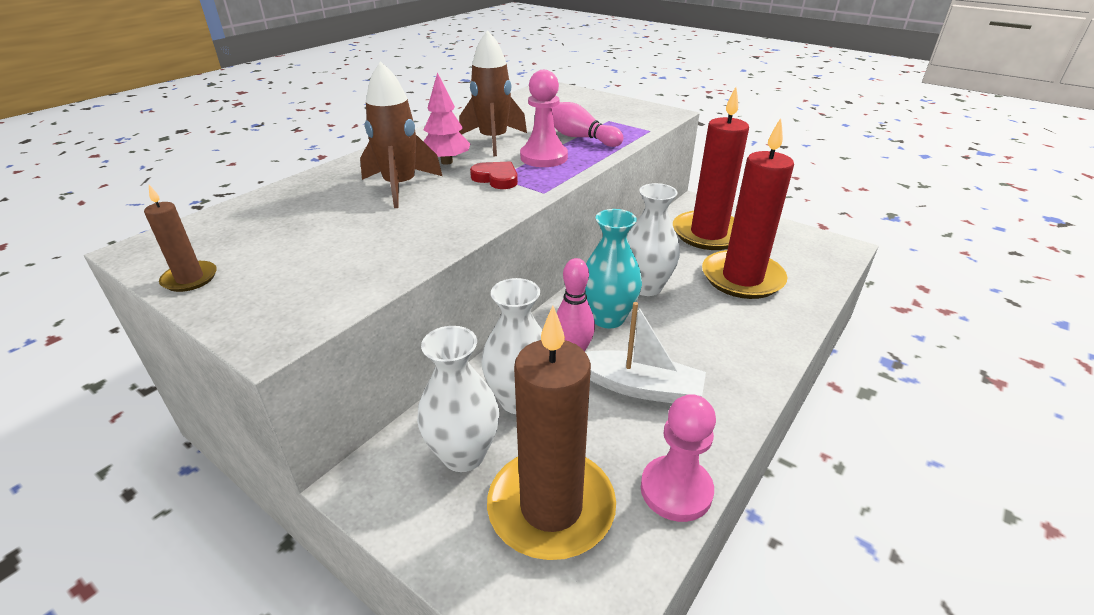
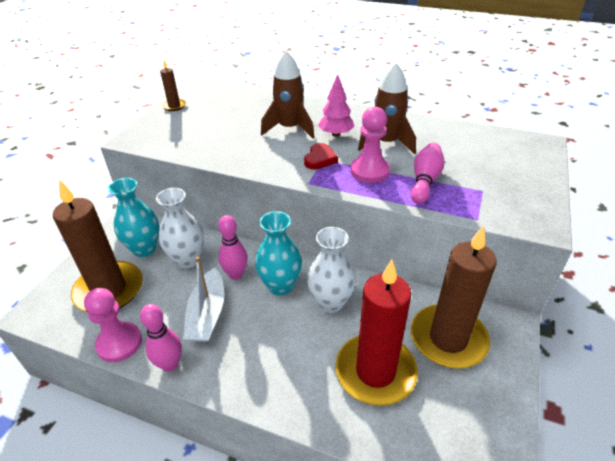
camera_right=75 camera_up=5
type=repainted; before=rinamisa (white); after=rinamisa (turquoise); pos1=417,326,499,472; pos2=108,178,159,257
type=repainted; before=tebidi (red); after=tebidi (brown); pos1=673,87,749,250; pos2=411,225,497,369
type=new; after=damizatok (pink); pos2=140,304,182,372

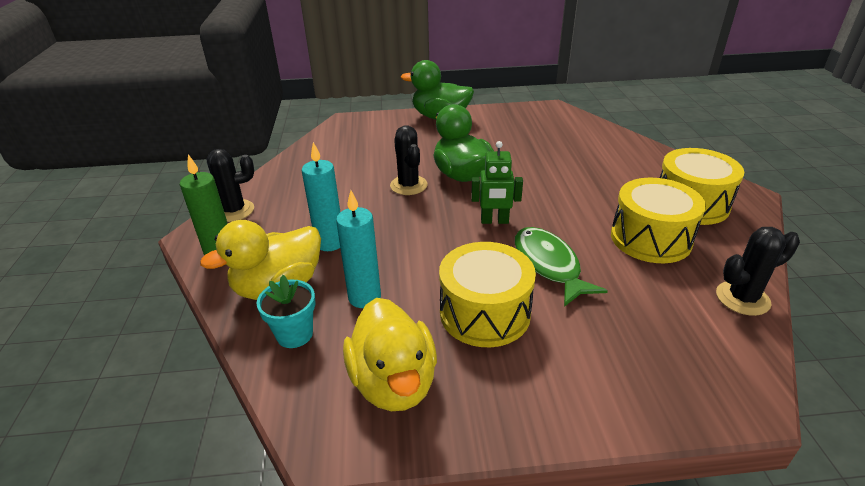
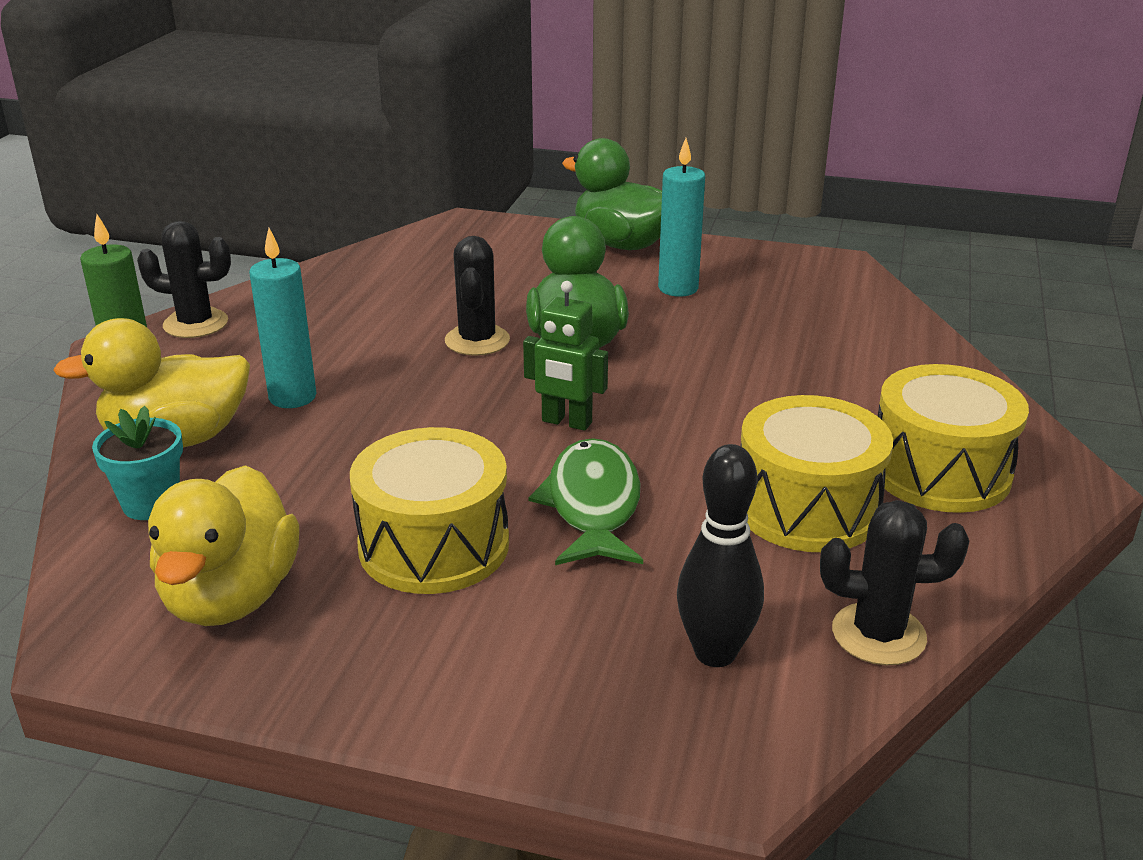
camera_right=20 camera_up=-5
type=shifted; before=tebidi (turquoise); pos1=336,190,381,308; pos2=658,138,705,297
type=new; after=damizatok (black); pos2=677,444,764,667

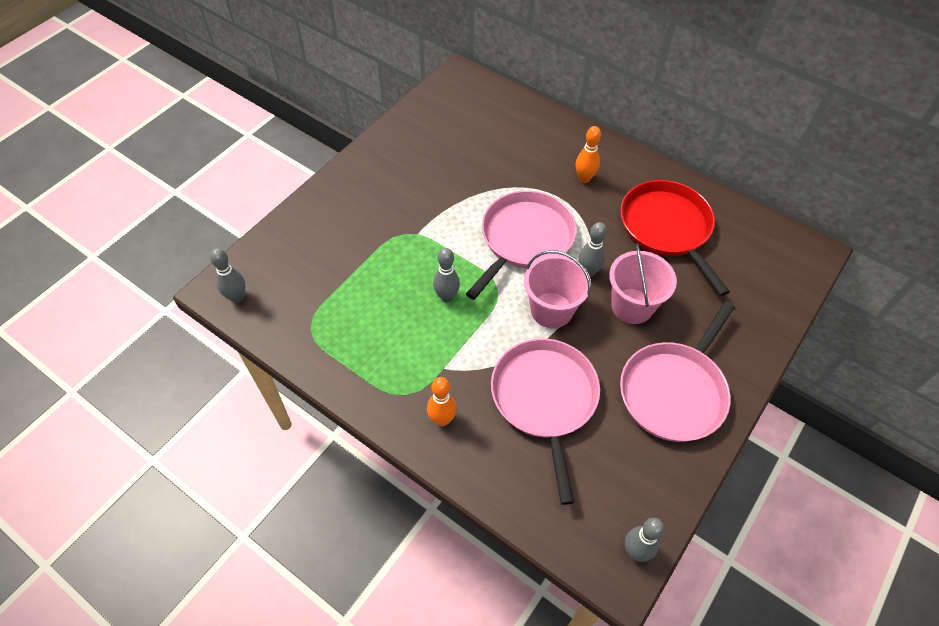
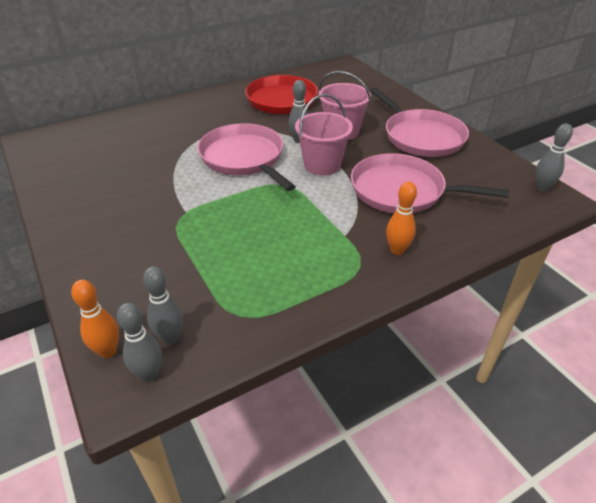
camera_right=-65 camera_up=-15
type=shifted; before=damizatok (grey); pos1=433,248,460,302; pos2=143,266,183,345
type=shifted; before=damizatok (orange); pos1=576,126,601,183; pos2=71,280,119,358

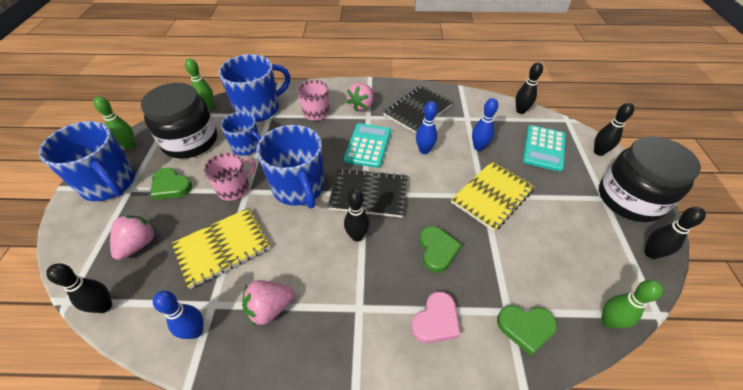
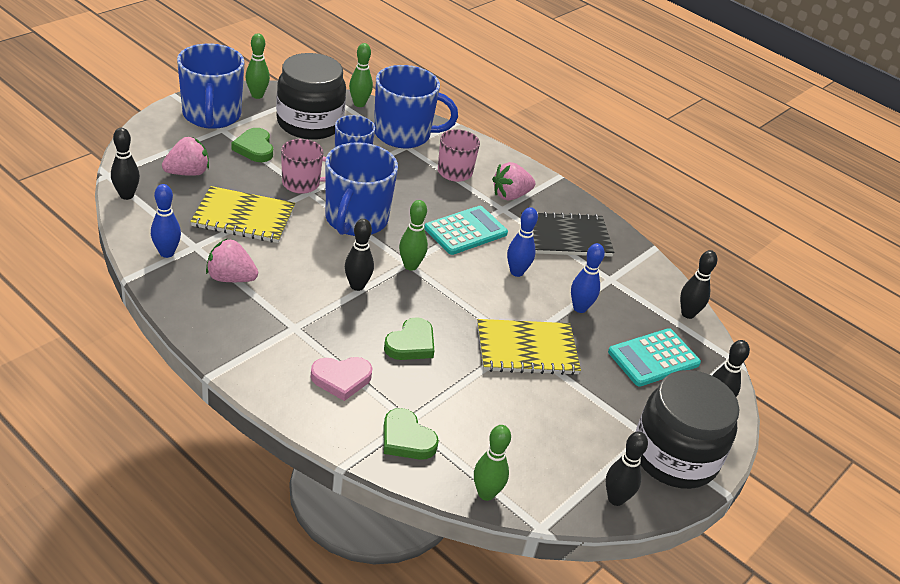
camera_right=35 camera_up=-10
type=swapped; before=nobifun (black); after=damizatok (green); pos1=328,168,407,218; pos2=399,200,428,271

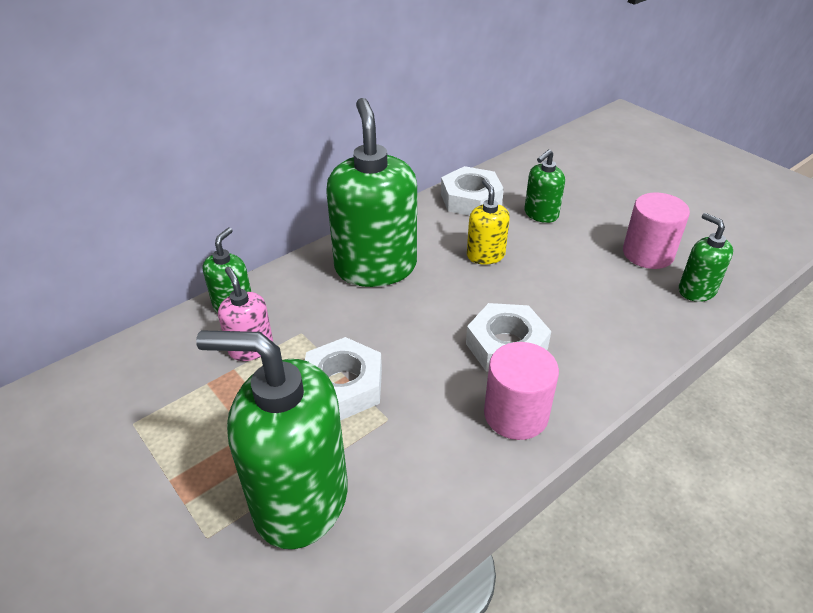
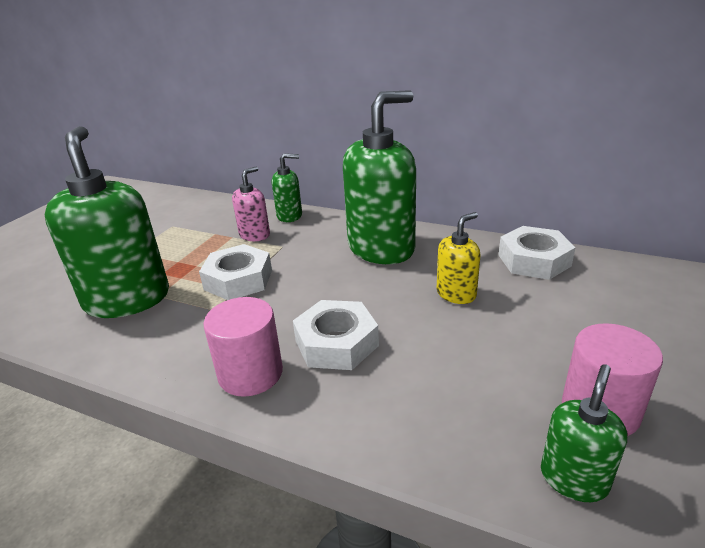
camera_right=65 camera_up=-10
type=gone; before=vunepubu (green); pos1=524,149,565,223

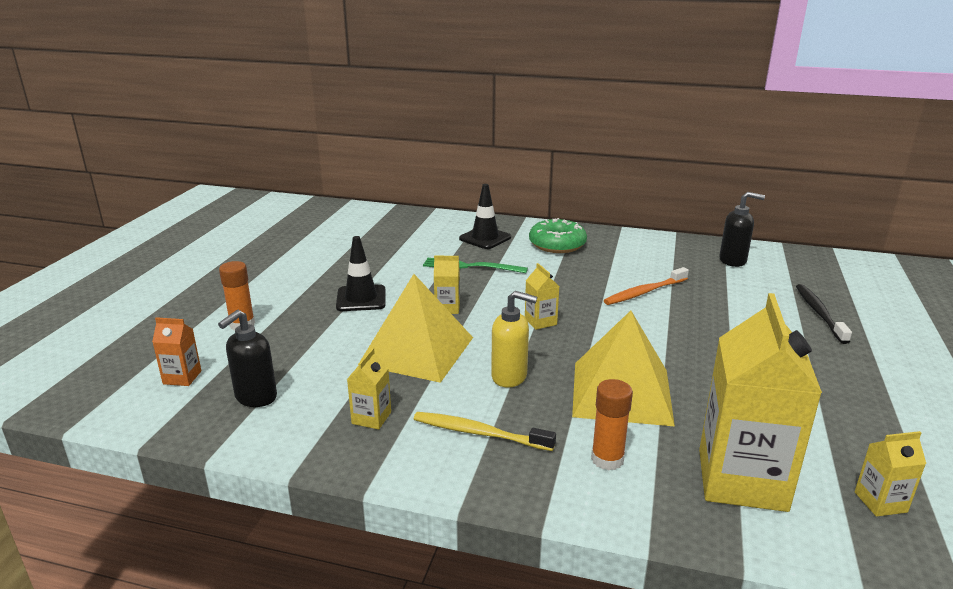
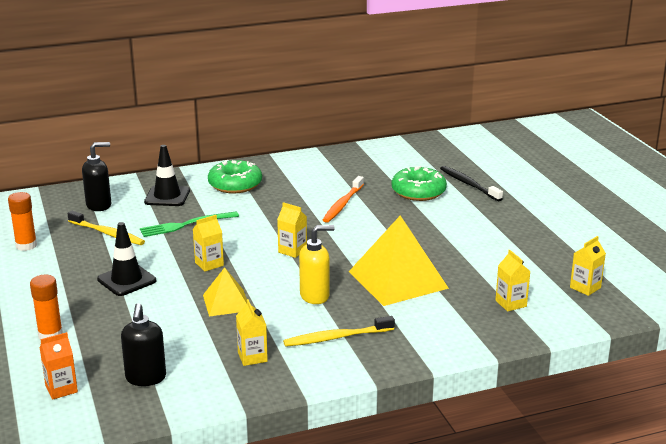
camera_right=-35 camera_up=0
type=scaled; before=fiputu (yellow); pos1=358,274,473,383; pos2=203,267,247,317; scale=0.55
type=shifted; before=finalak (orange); pos1=591,379,633,470; pos2=8,192,37,251
type=scaled; before=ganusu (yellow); pos1=699,293,822,512; pos2=495,250,530,312; scale=0.43
type=shifted; before=vunepubu (black); pos1=719,192,765,267; pos2=82,142,111,211
type=new; after=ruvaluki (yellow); pos2=67,211,145,245
type=new; after=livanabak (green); pos2=392,166,447,201

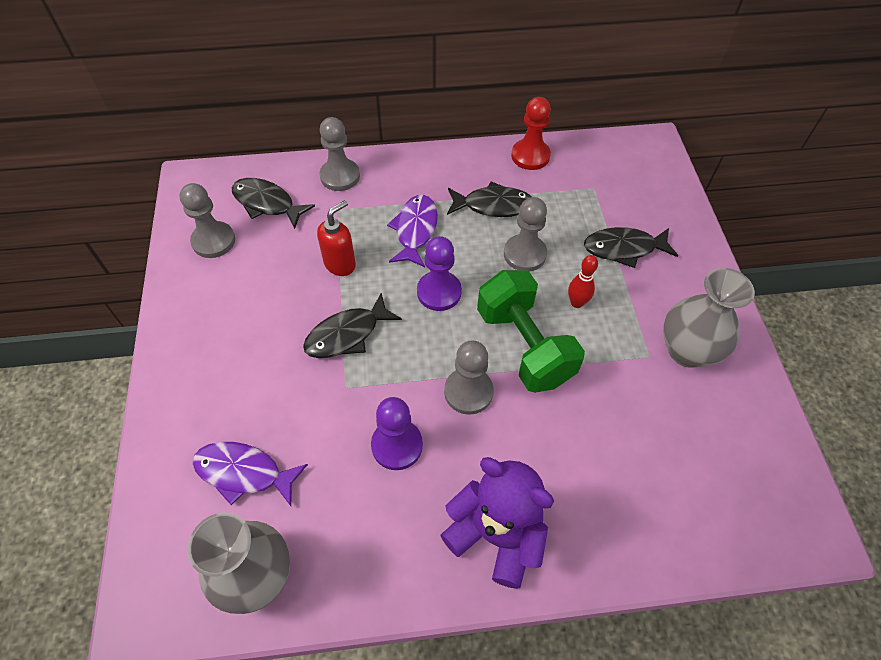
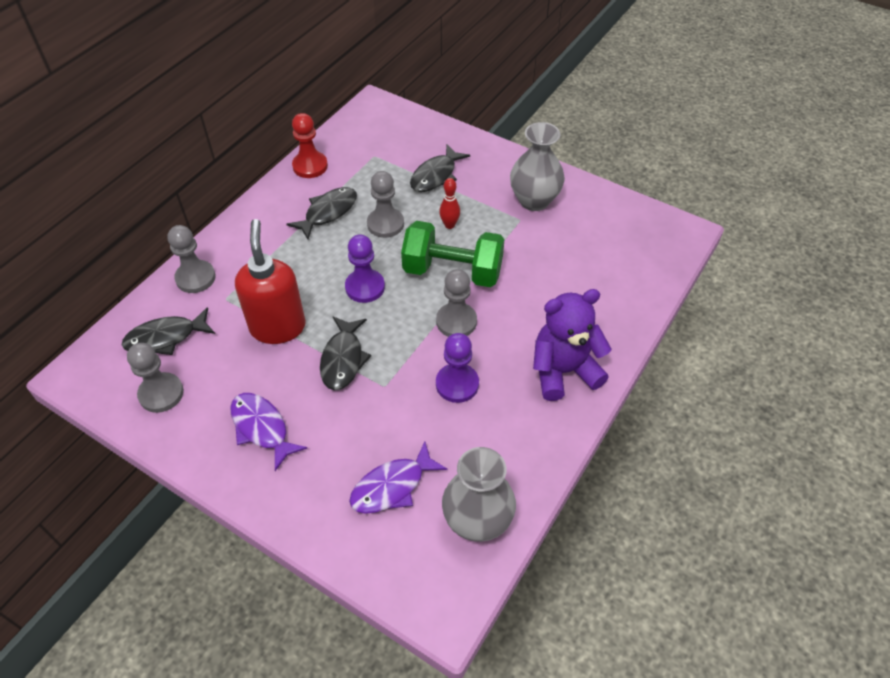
camera_right=-50 camera_up=-5
type=scaled; before=vunepubu (red); pos1=317,200,356,276; pos2=235,219,306,344; scale=1.67
type=shifted; before=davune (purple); pos1=387,195,438,267; pos2=230,393,307,471

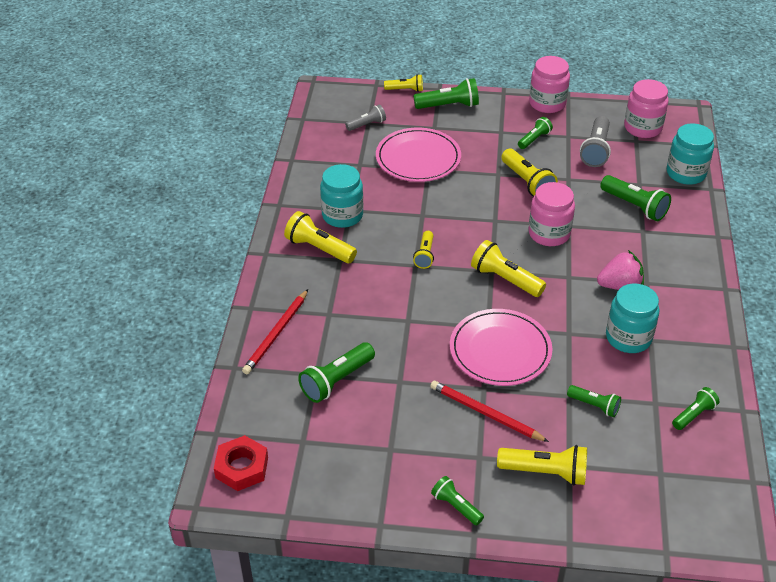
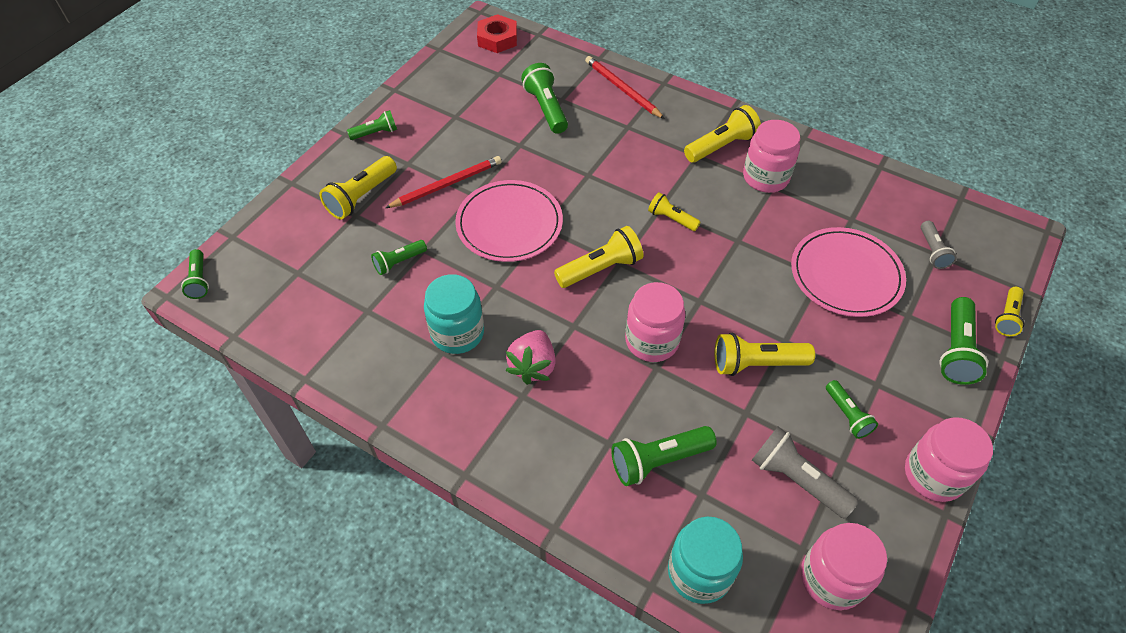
camera_right=115 camera_up=10
type=repainted; before=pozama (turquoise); after=pozama (pink); pos1=320,164,363,228; pos2=743,120,800,193
type=shifted; before=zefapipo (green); pos1=672,387,719,430; pos2=181,249,209,299

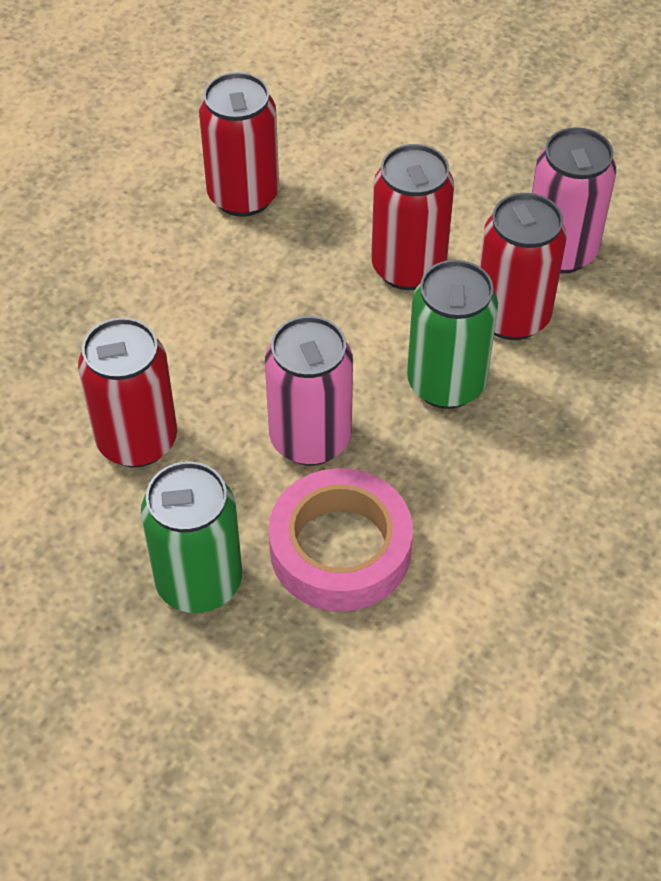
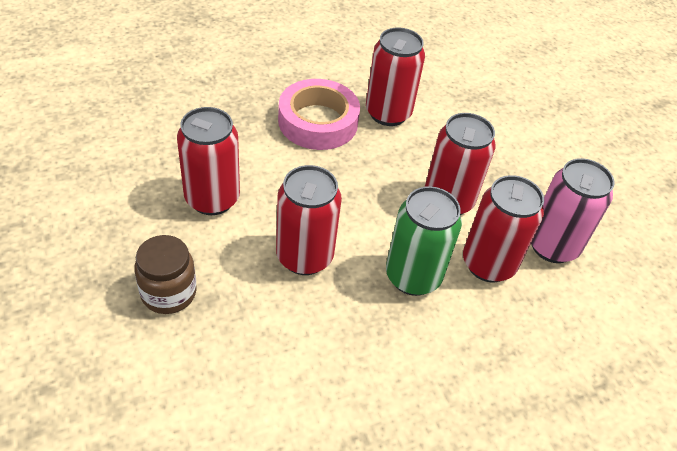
camera_right=30 camera_up=-5
type=swapped; before=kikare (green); after=pozama (brown); pos1=141,461,242,613; pos2=134,235,197,314
type=repainted; before=kikare (pink); after=kikare (red); pos1=265,316,353,466; pos2=276,165,342,275
type=shifted; before=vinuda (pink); pos1=269,468,413,612; pos2=278,79,360,150

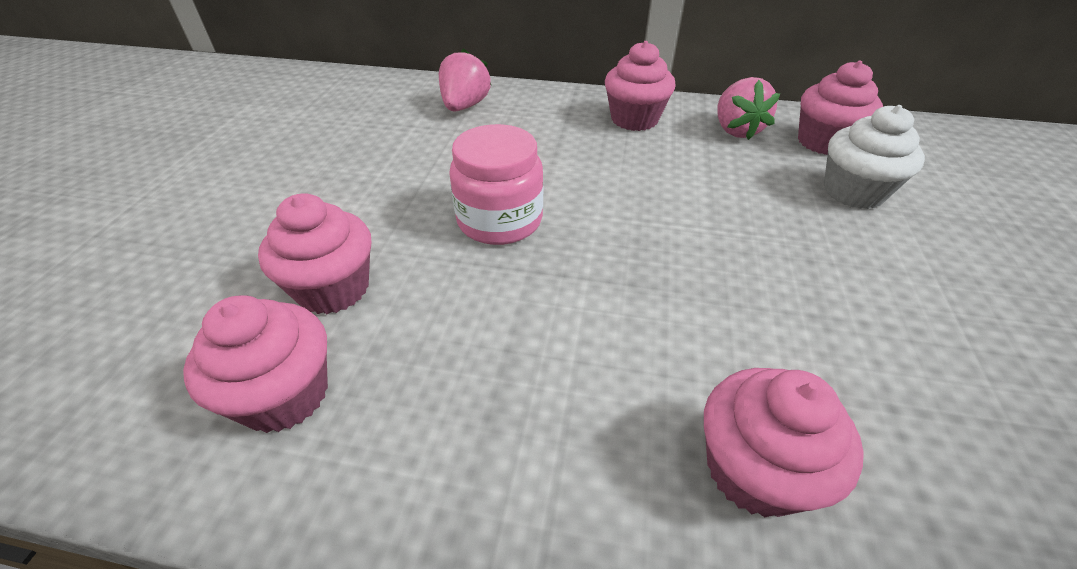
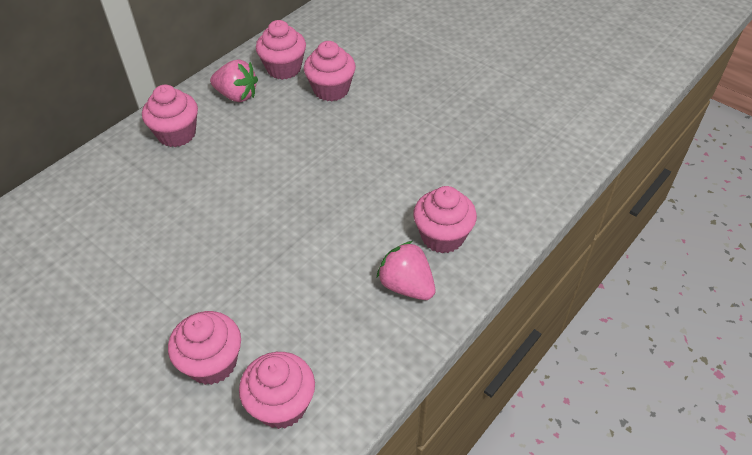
camera_right=-60 camera_up=5
type=shifted; before=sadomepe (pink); pos1=439,48,491,111; pos2=377,241,435,300
type=gone; before=pozama (pink); pos1=449,124,543,245
type=repainted; before=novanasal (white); after=novanasal (pink); pos1=824,105,925,209; pos2=304,41,356,101

